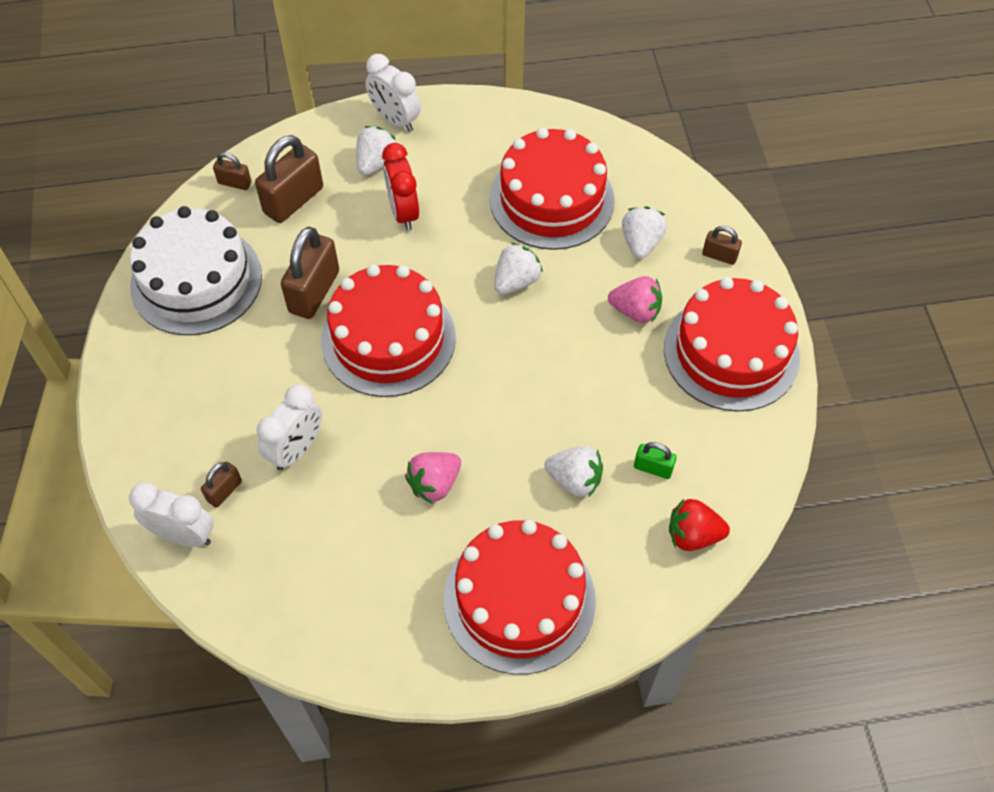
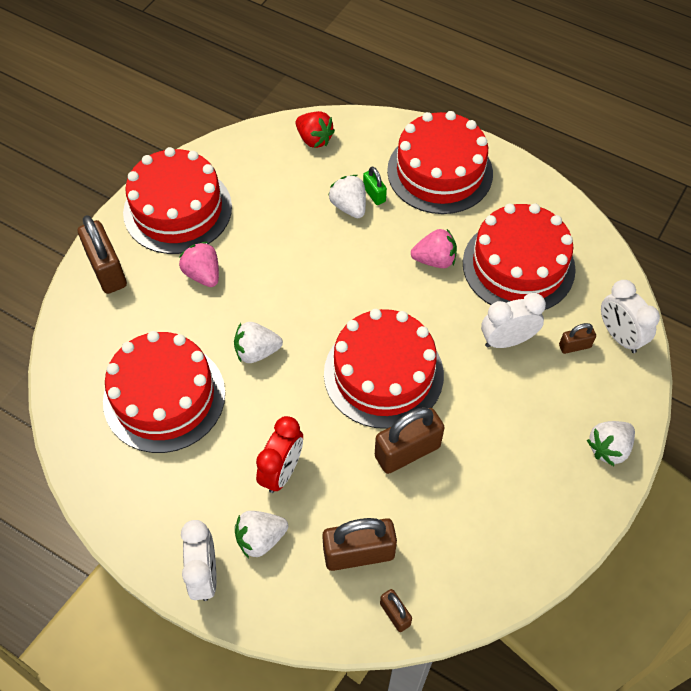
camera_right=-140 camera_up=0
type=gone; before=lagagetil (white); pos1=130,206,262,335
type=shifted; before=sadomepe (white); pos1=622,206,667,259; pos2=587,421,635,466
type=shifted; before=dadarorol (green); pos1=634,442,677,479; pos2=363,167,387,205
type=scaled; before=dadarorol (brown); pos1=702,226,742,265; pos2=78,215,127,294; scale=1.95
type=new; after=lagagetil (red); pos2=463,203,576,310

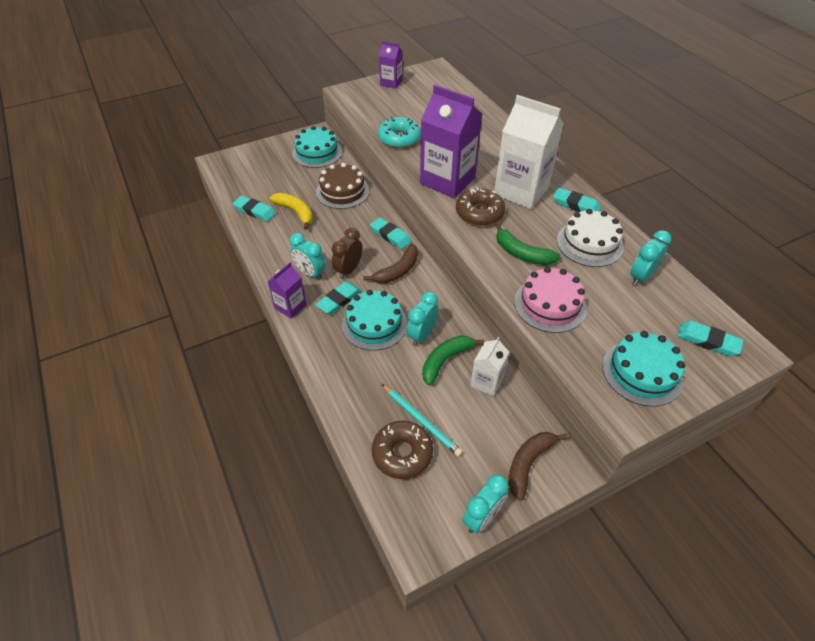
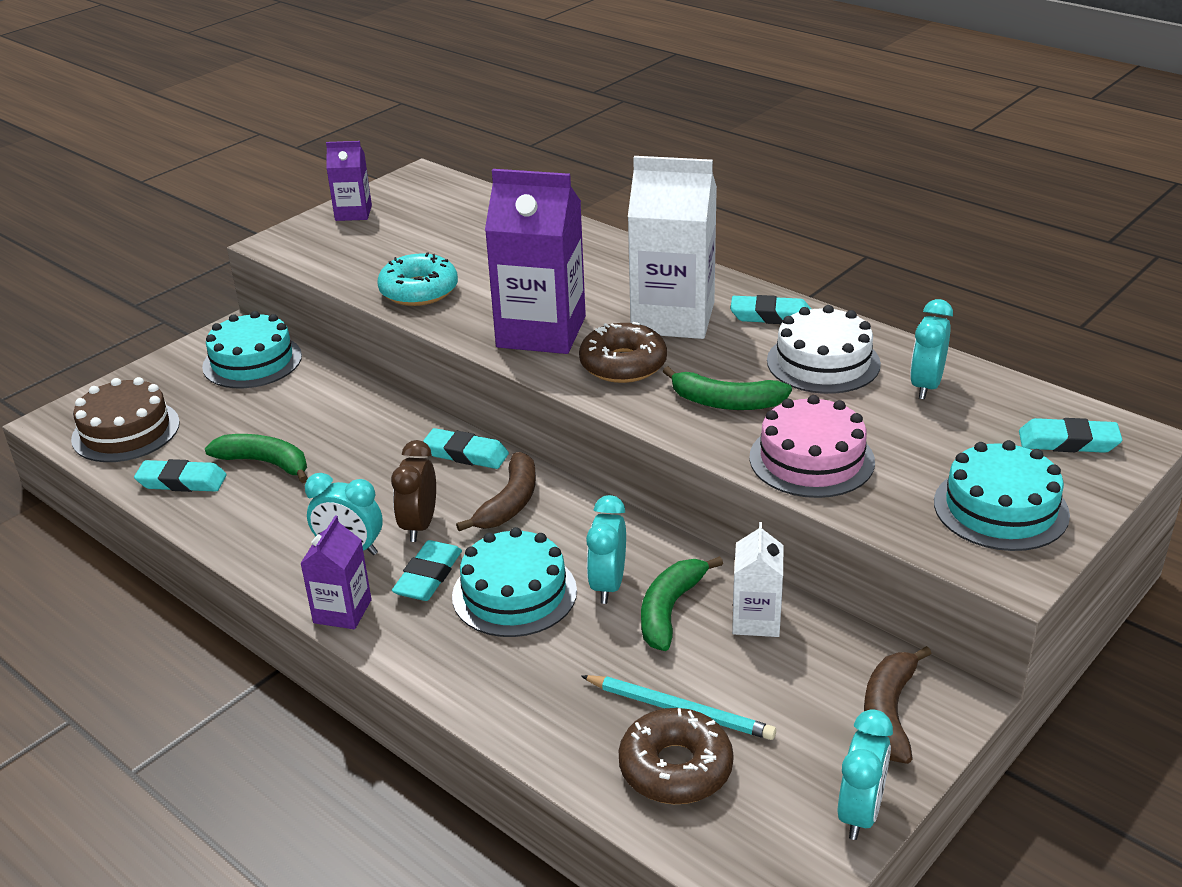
camera_right=-20 camera_up=-15
type=repainted; before=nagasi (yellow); after=nagasi (green); pos1=270,193,313,230; pos2=205,434,308,483
type=shifted; before=lagagetil (brown); pos1=316,163,369,209; pos2=71,377,180,462

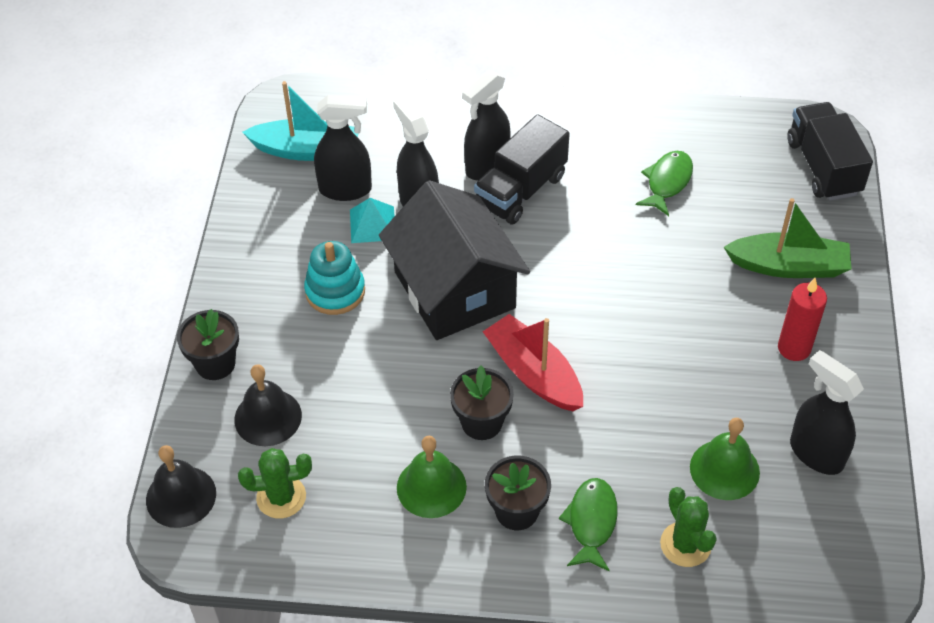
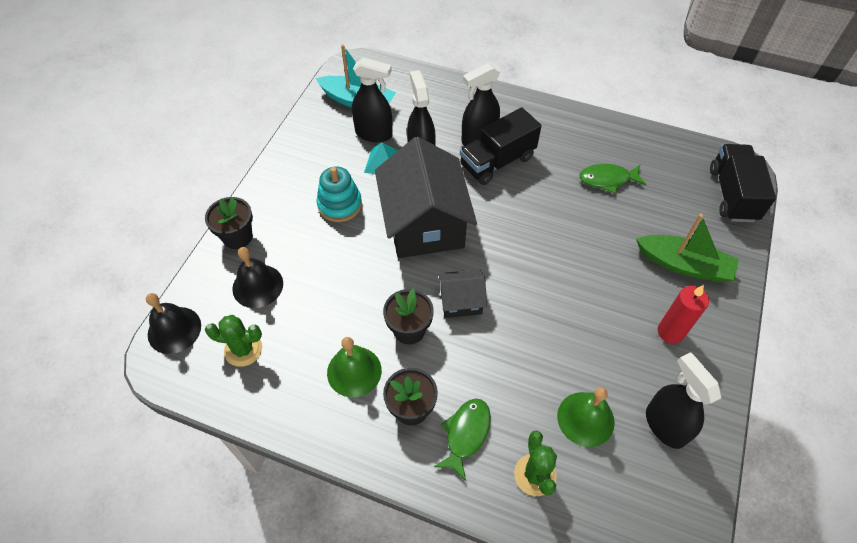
camera_right=15 camera_up=5
type=swapped; before=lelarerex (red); after=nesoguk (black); pos1=483,314,583,411; pos2=438,269,487,318
type=rotated; before=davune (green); pos1=636,151,693,216; pos2=579,164,646,194; turn=-135

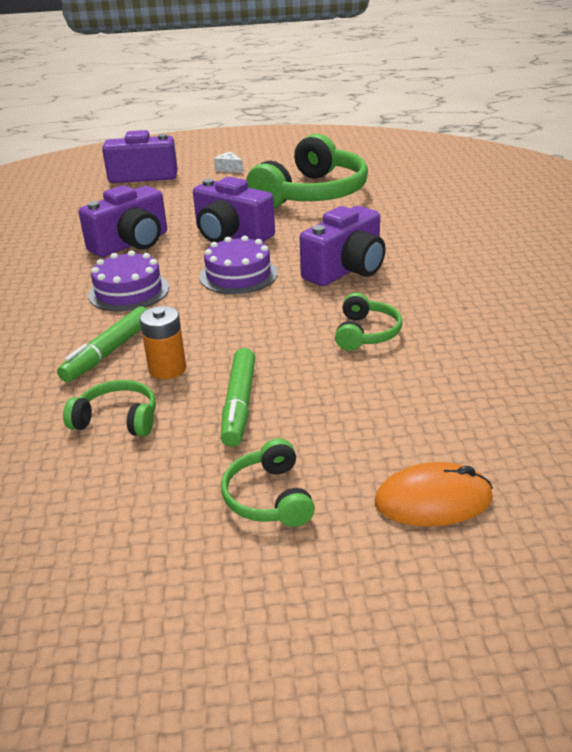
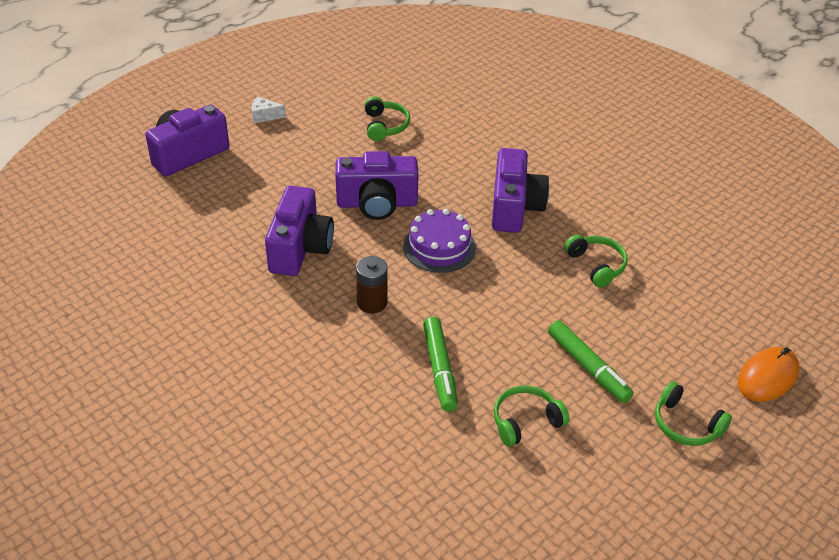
camera_right=-40 camera_up=10
type=swapped; before=lagagetil (purple); after=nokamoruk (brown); pos1=88,250,169,312; pos2=356,256,388,313
type=gone; before=nokamoruk (orange); pos1=140,306,186,379
type=scaled; before=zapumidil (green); pos1=246,134,368,208; pos2=364,97,410,141; scale=0.45

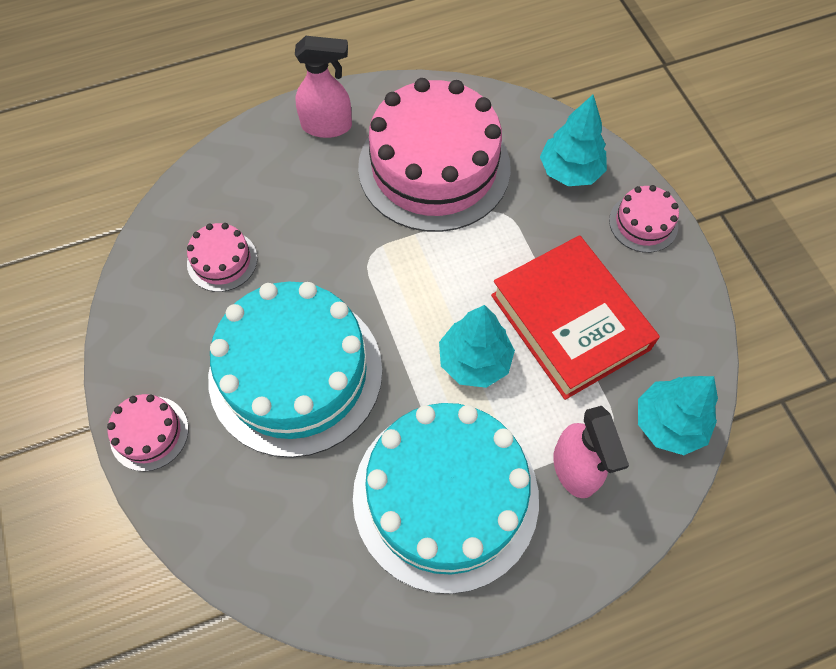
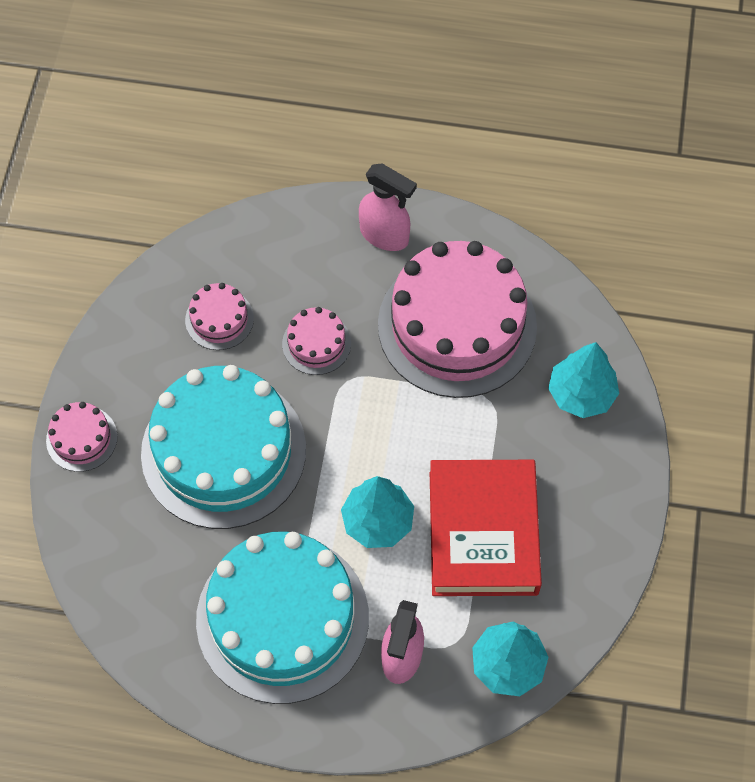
camera_right=30 camera_up=0
type=shifted; before=lagagetil (pink); pos1=609,185,679,253; pos2=282,307,351,375

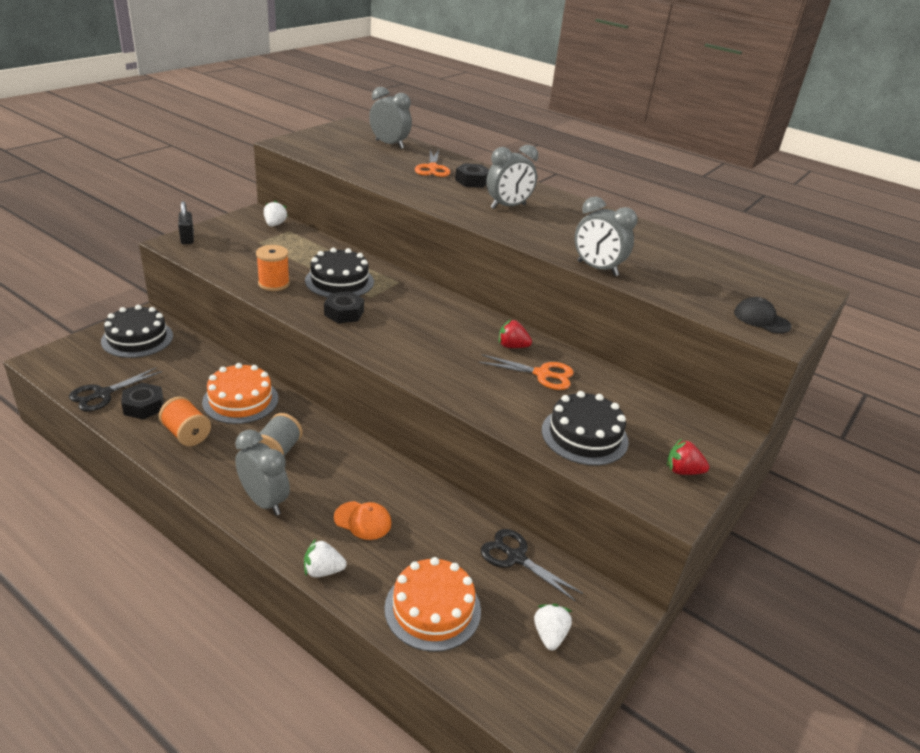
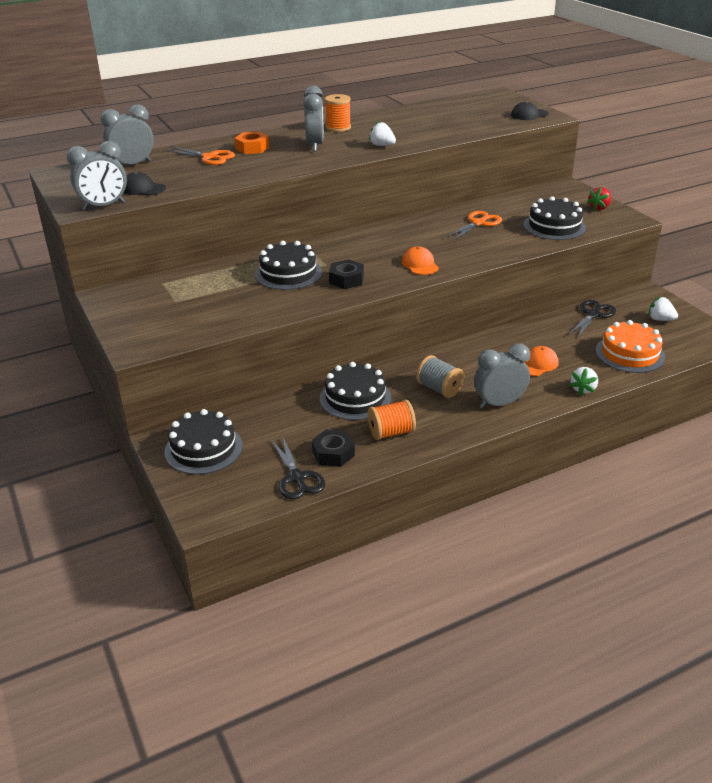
camera_right=-60 camera_up=0
type=gone; before=dadarorol (black); pos1=178,201,194,244
type=repainted; before=lagagetil (orange); after=lagagetil (black); pos1=202,363,278,424; pos2=320,362,391,420
type=shifted; before=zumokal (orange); pos1=256,245,290,291; pos2=325,94,351,132
type=shifted; before=sadomepe (white); pos1=264,200,288,227; pos2=369,121,396,146
type=repainted; before=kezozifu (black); after=kezozifu (orange); pos1=455,163,489,188; pos2=235,132,269,154
type=rotated; before=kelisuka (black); pos1=481,529,583,602; pos2=568,300,616,338; turn=150
type=gone; before=sadomepe (red); pos1=499,320,532,348
type=shifted; before=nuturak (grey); pos1=574,196,637,276; pos2=67,141,127,210
type=new; after=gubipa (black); pos2=124,172,166,196
type=new; after=gubipa (orange); pos2=402,246,439,275

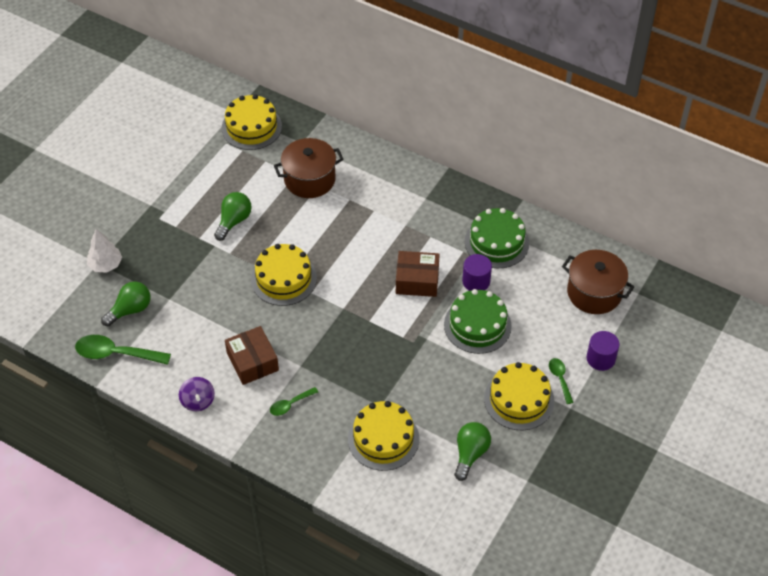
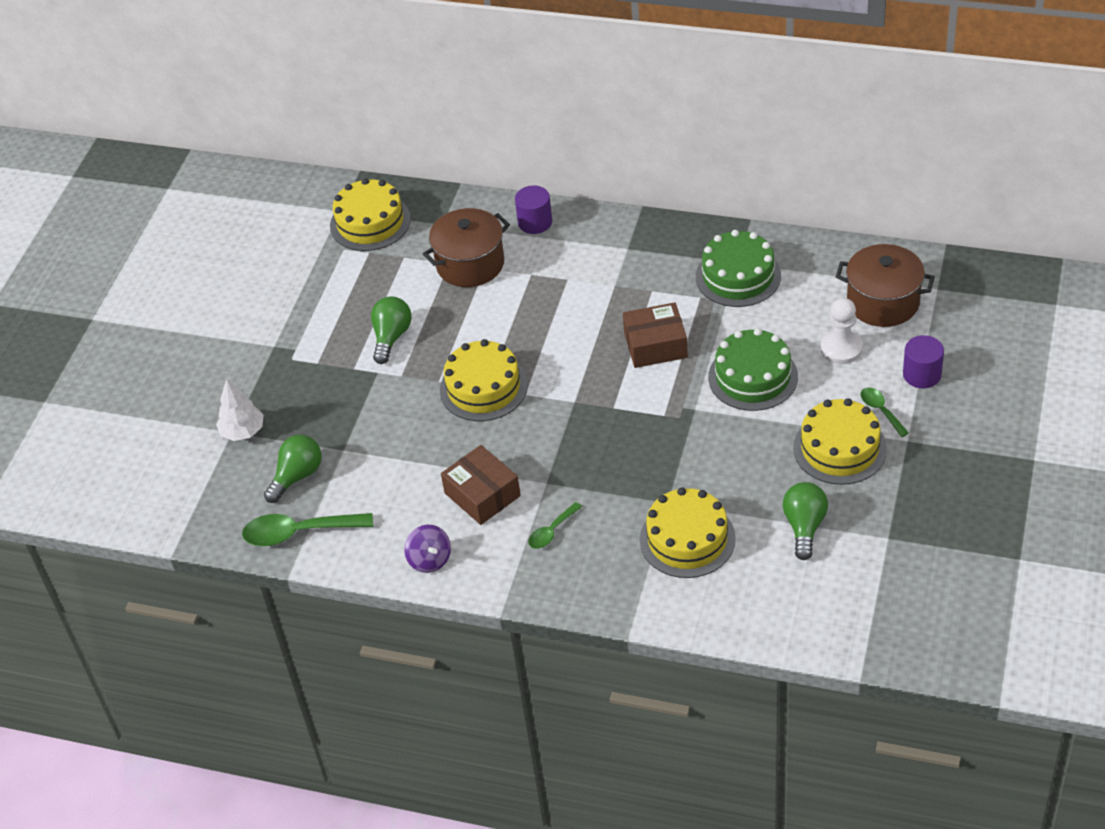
camera_right=-10 camera_up=-5
type=shifted; before=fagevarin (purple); pos1=462,254,492,291; pos2=515,185,552,234
type=new; after=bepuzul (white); pos2=821,298,863,364

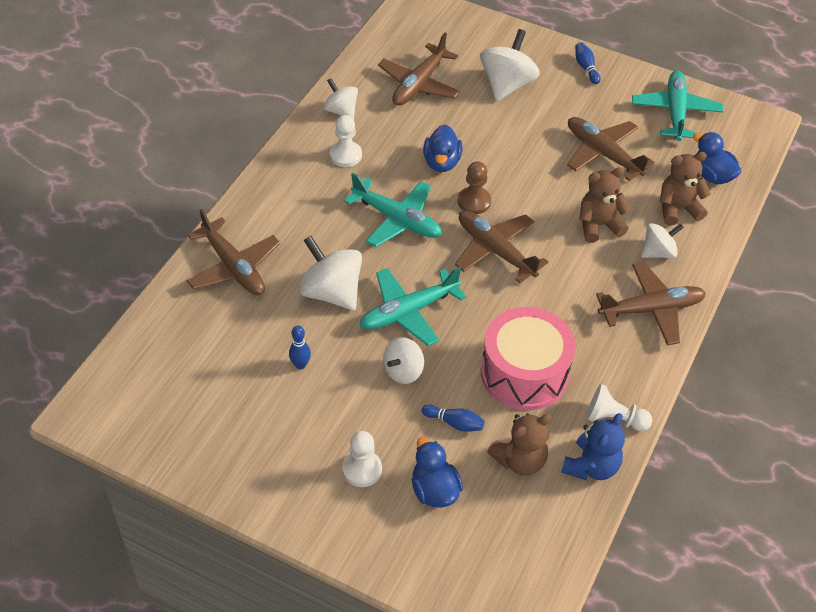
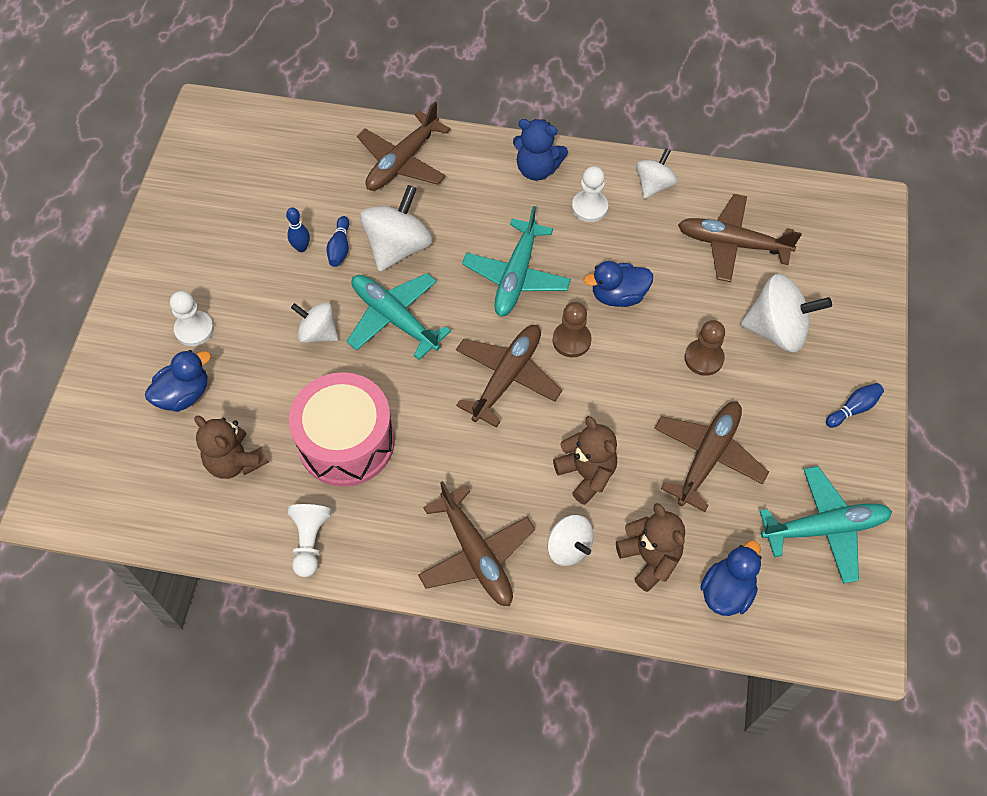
camera_right=75 camera_up=10
type=shifted; before=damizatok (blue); pos1=422,404,484,432; pos2=327,216,349,267
type=shifted; before=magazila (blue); pos1=561,413,625,480; pos2=513,119,568,181
type=new; after=bepuzul (brown); pos2=684,320,725,376

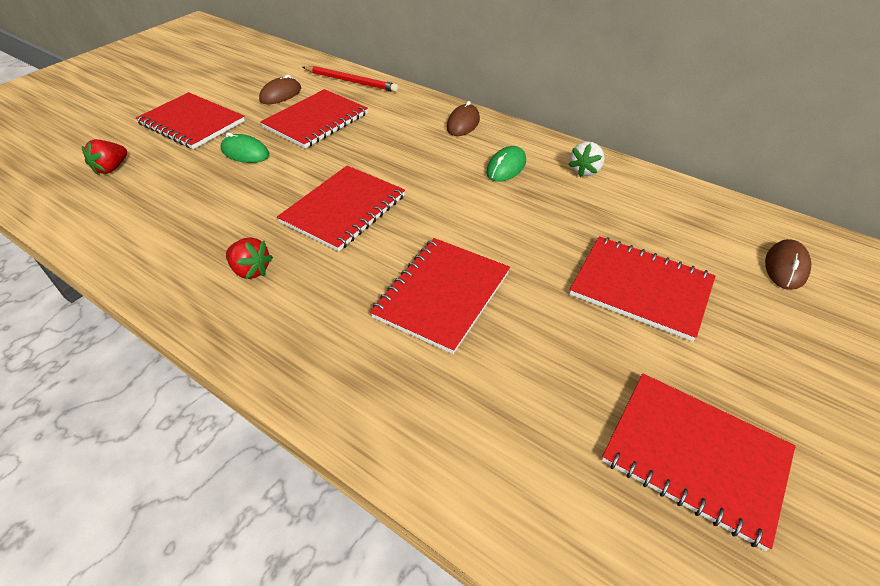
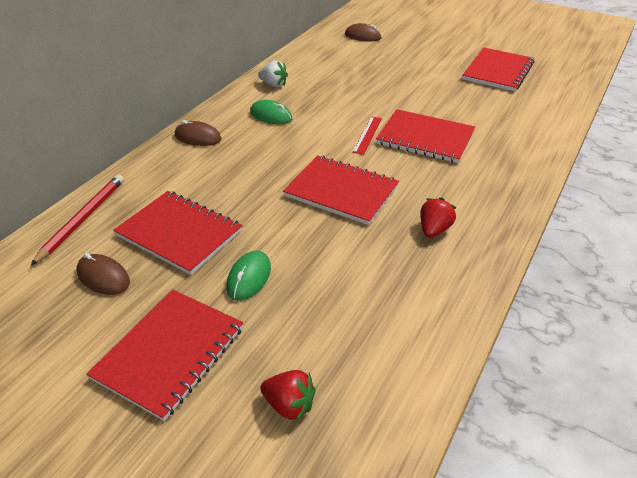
camera_right=-95 camera_up=-5
type=gone; before=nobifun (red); pos1=570,236,716,341
type=new; after=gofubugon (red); pos2=353,116,382,155

